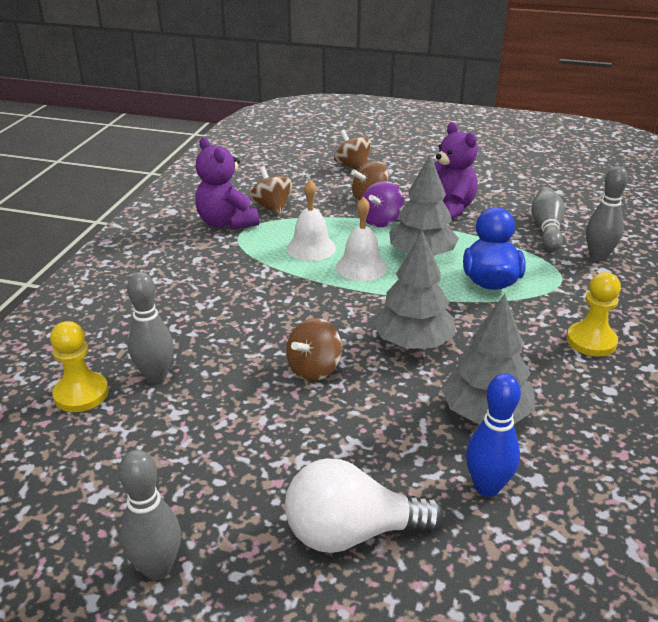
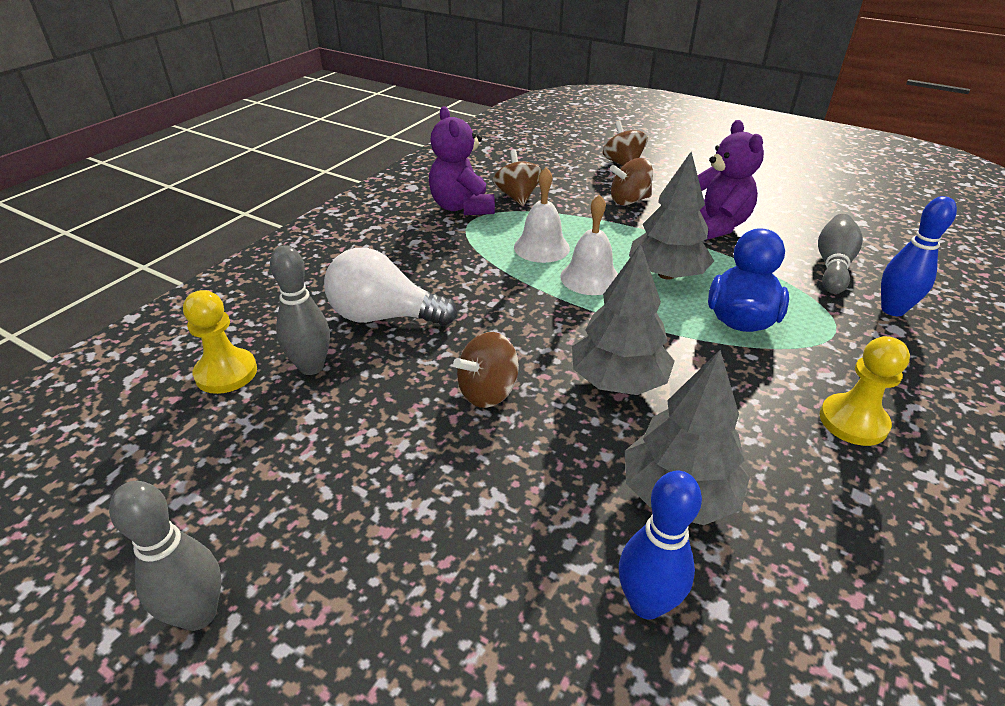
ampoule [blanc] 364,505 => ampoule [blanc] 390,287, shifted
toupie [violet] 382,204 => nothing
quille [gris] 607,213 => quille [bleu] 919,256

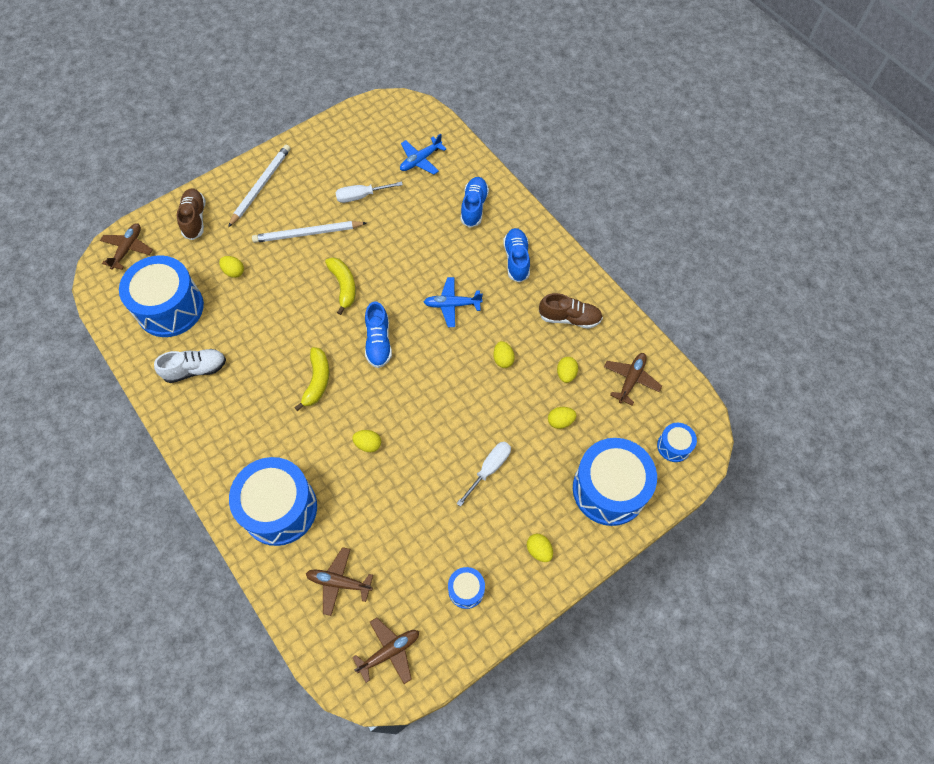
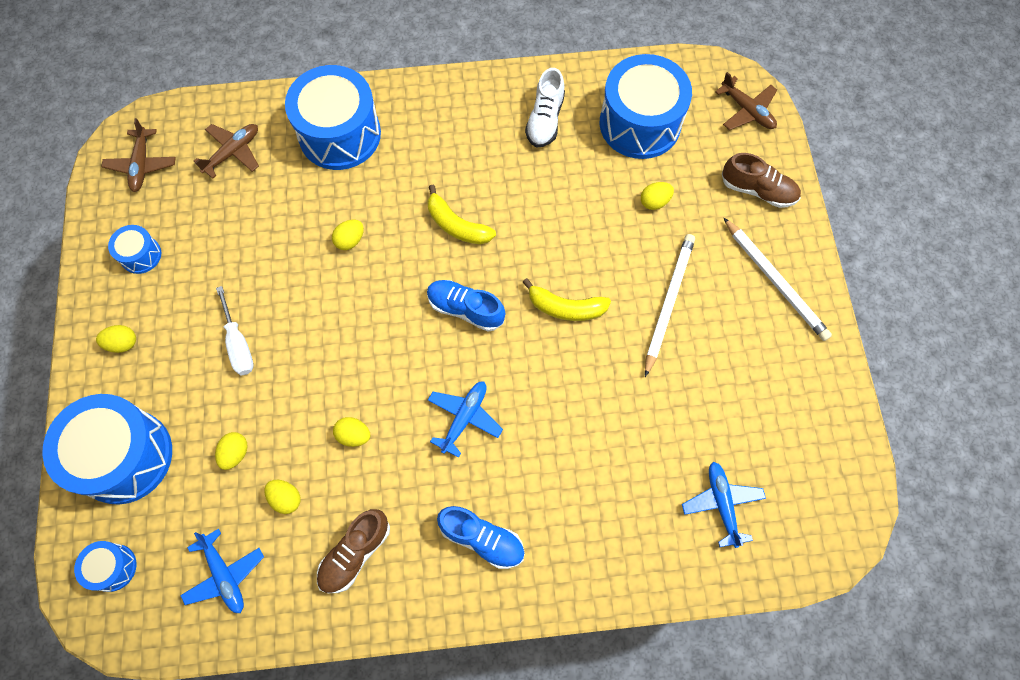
tournevis [blanc] 369,192 => nothing
chaussure [bleu] 474,202 => nothing
avion [marron] 633,379 => avion [bleu] 222,571

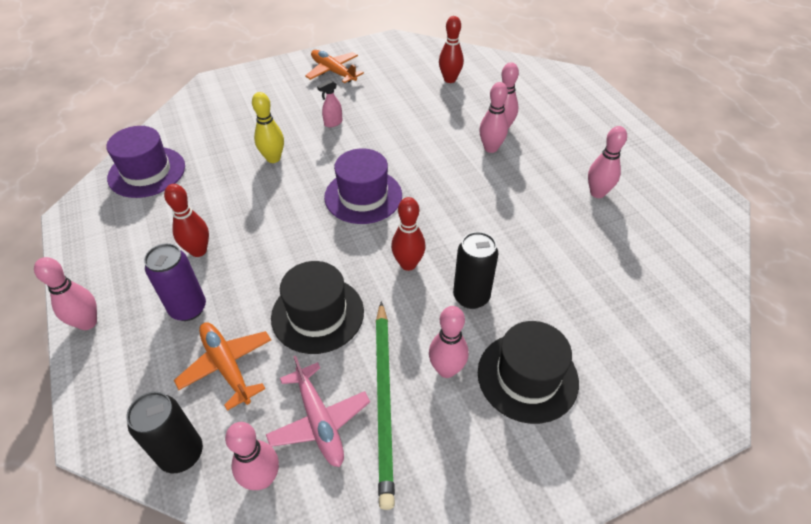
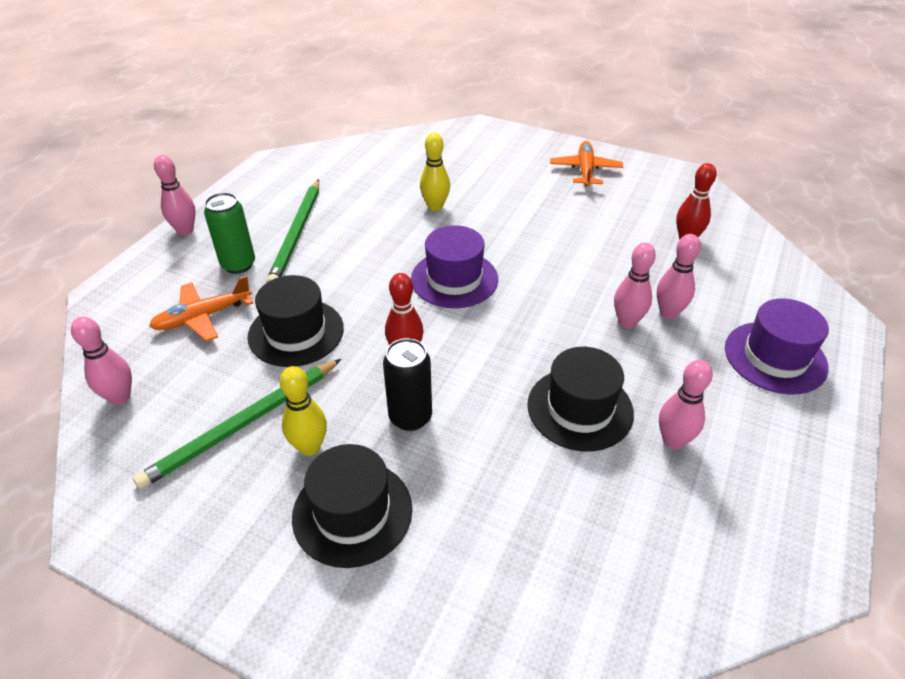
chapeau [violet] 145,162 => chapeau [violet] 777,346, shifted
canette [noir] 164,432 => nothing
canette [violet] 175,282 => canette [vert] 229,233
quille [rouge] 186,220 => crayon [vert] 292,231
avion [orange] 222,366 => avion [orange] 201,308, 135 degrees counterclockwise
avion [rose] 318,411 => nothing
vaporisateur [rose] 330,103 => nothing
quille [rose] 448,342 => quille [jaune] 303,411
nothing => chapeau [noir] 580,399

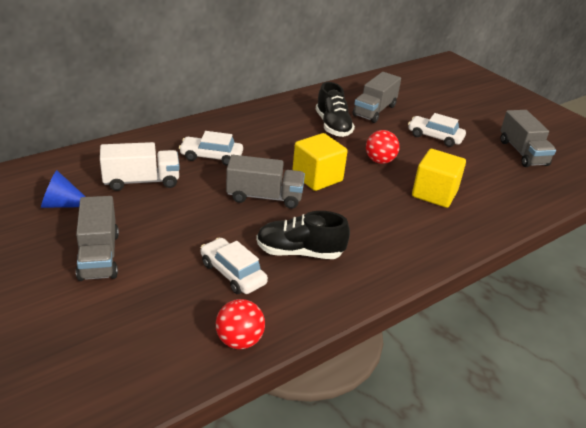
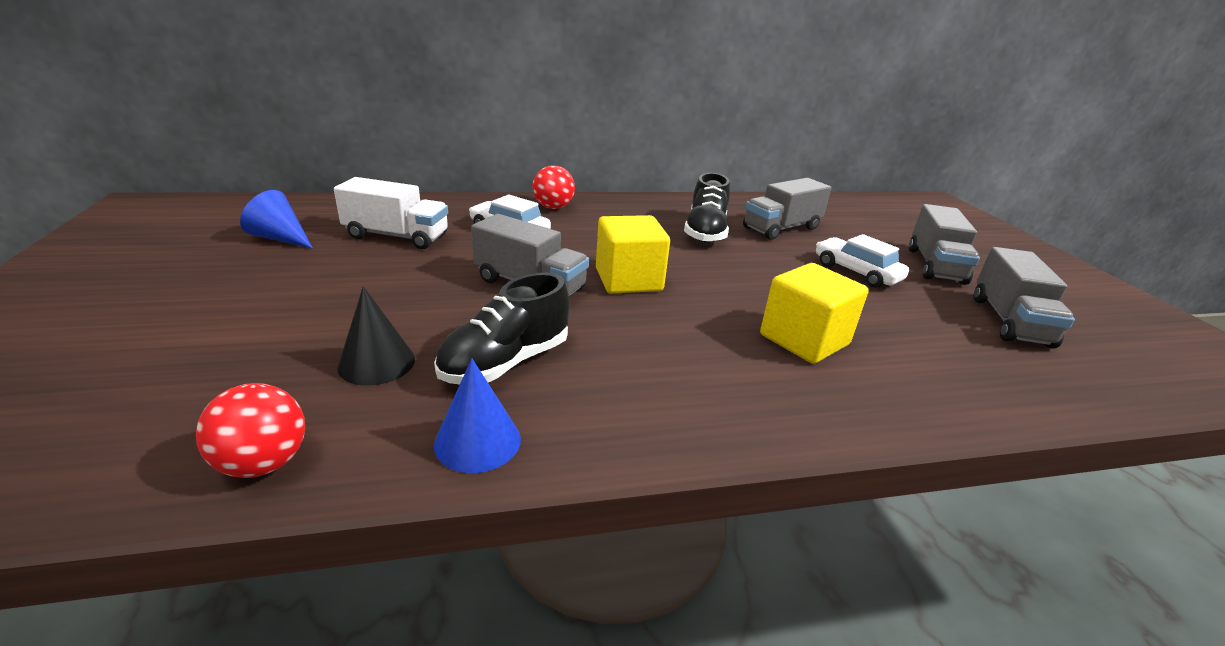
camion [gris] 97,238 => camion [gris] 944,244, shifted
voiture [blanc] 234,266 => cône [noir] 376,336
chaussure [noir] 303,235 => chaussure [noir] 502,328, 75 degrees counterclockwise
balle [rouge] 383,147 => balle [rouge] 553,187, shifted
nothing => cône [bleu] 477,415

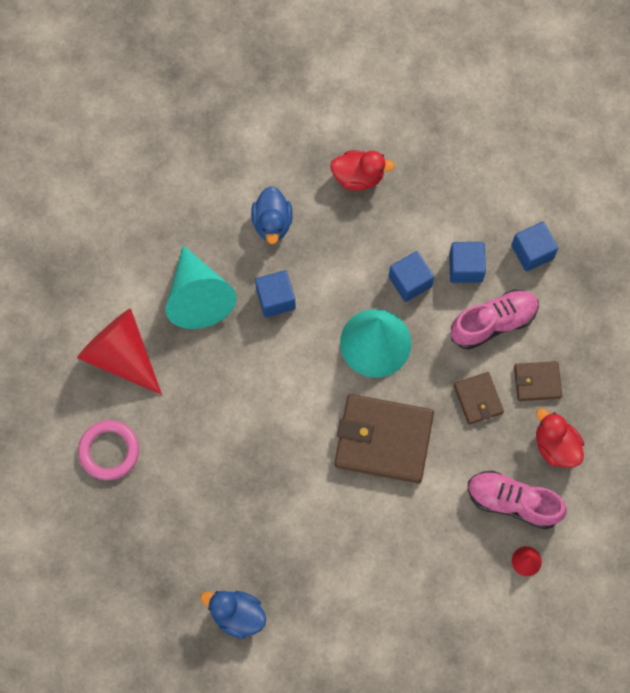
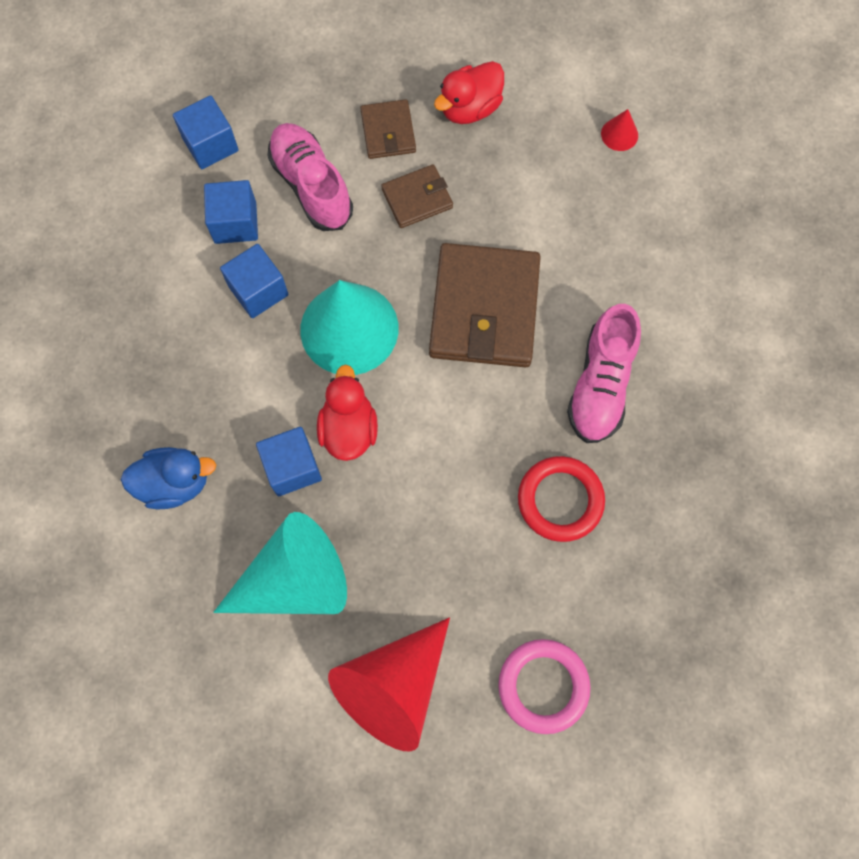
canard [bleu] 233,615 => nothing
canard [rouge] 362,170 => canard [rouge] 347,412, shifted
chaussure [rose] 517,500 => chaussure [rose] 604,373, shifted
nothing => anneau [rouge] 561,499

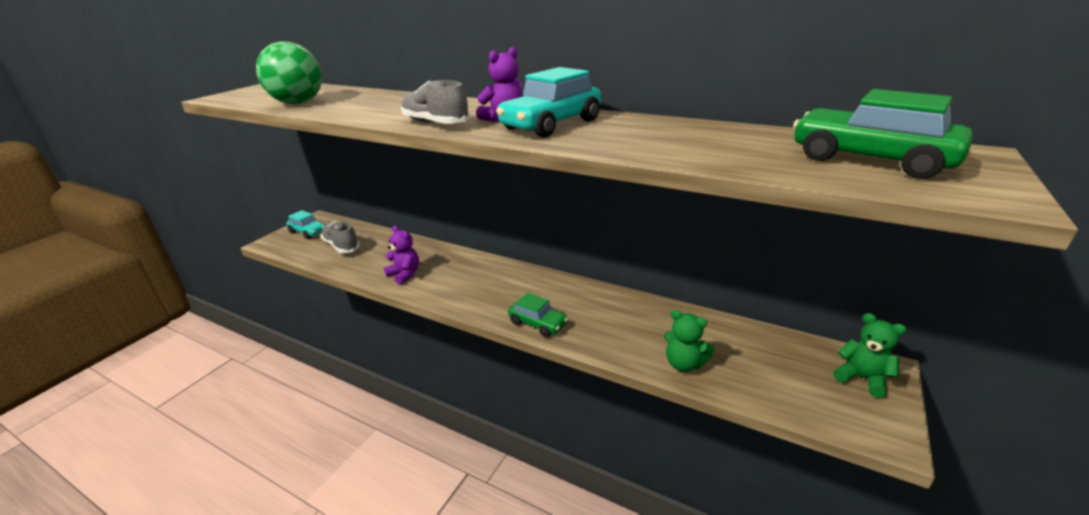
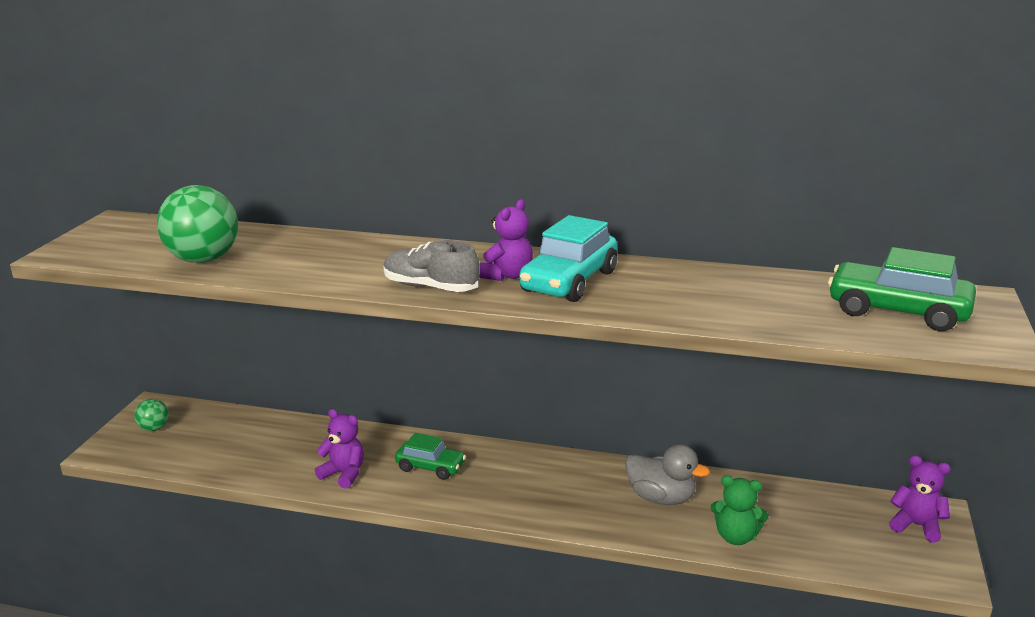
voiture [turquoise] 305,224 => balle [vert] 151,415
chaussure [gris] 340,237 => nothing
voiture [vert] 538,315 => voiture [vert] 430,456, shifted
ours en peluche [vert] 870,355 => ours en peluche [violet] 920,499
nothing => canard [gris] 667,474

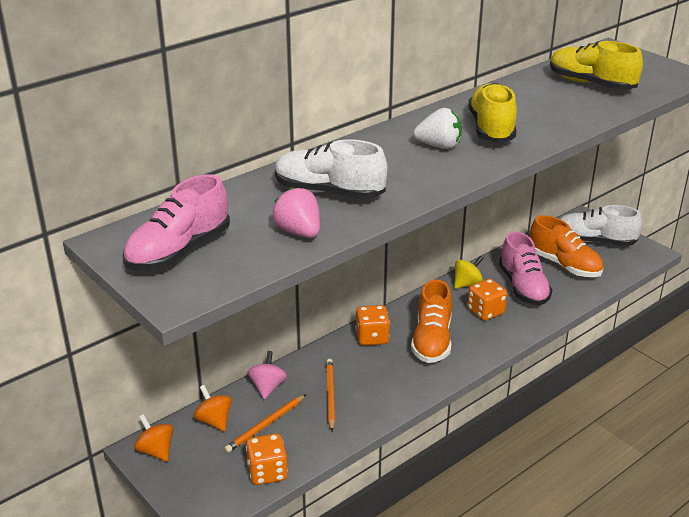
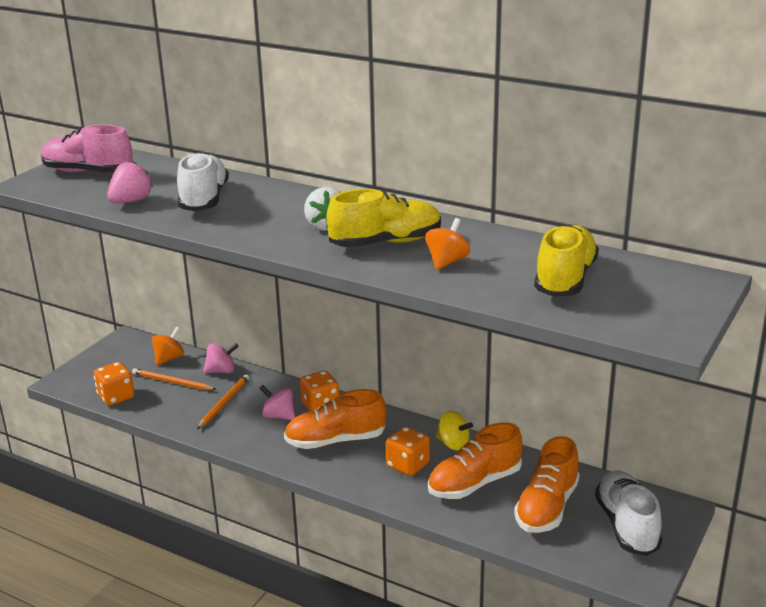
toupie [orange] 153,438 => toupie [orange] 447,244, shifted
crayon [orange] 330,395 => crayon [orange] 223,401, 45 degrees counterclockwise
chaussure [rose] 525,268 => chaussure [orange] 475,460
nothing => toupie [rose] 277,402

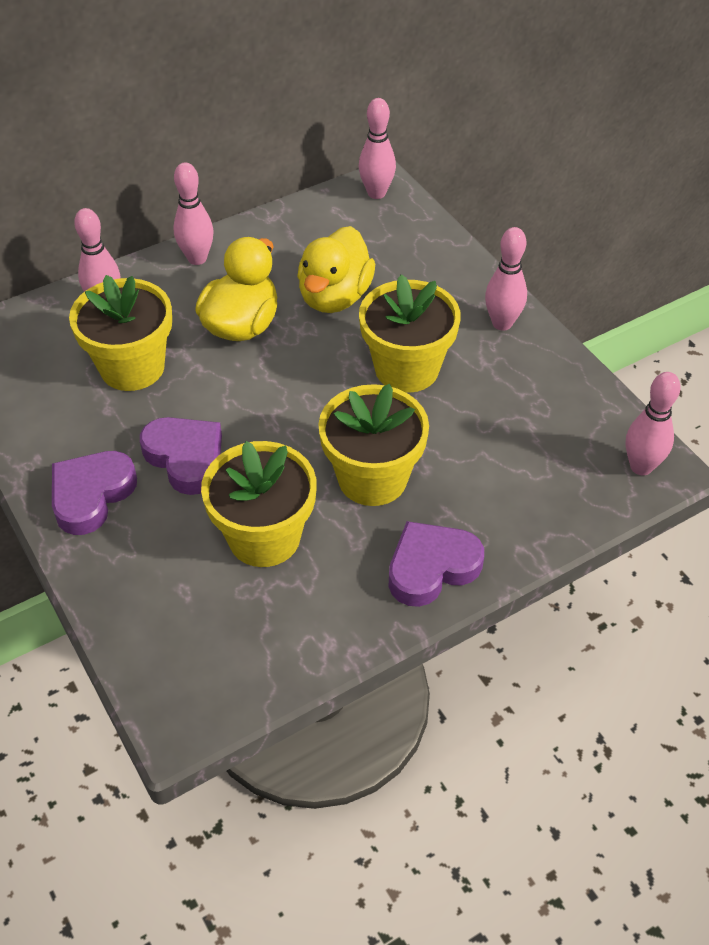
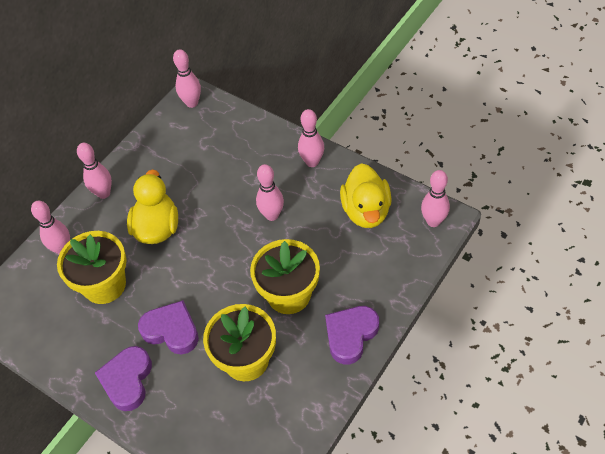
canard [jaune] 336,269 => canard [jaune] 366,195, shifted
pot de fleurs [jaune] 410,333 => quille [rose] 270,192

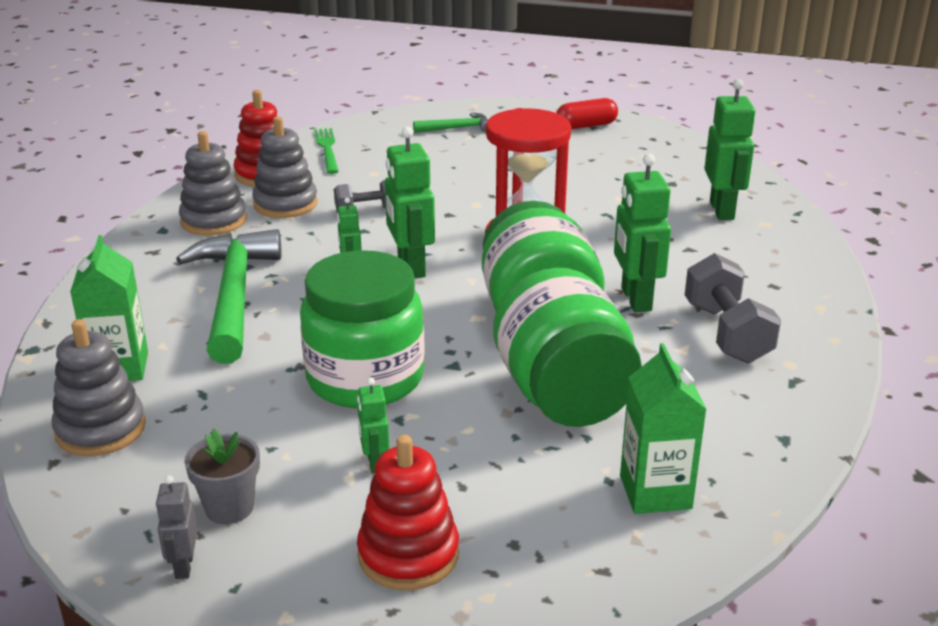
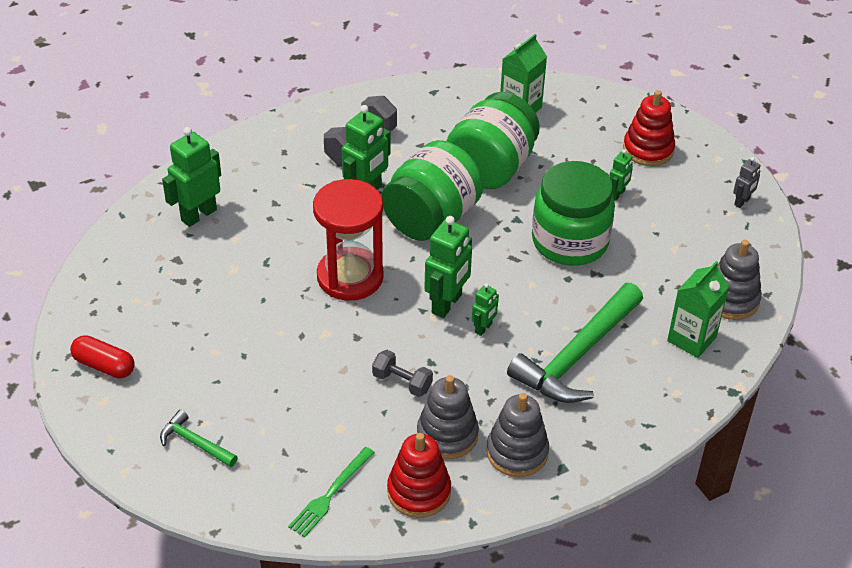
pot de fleurs [gris] 222,476 => nothing

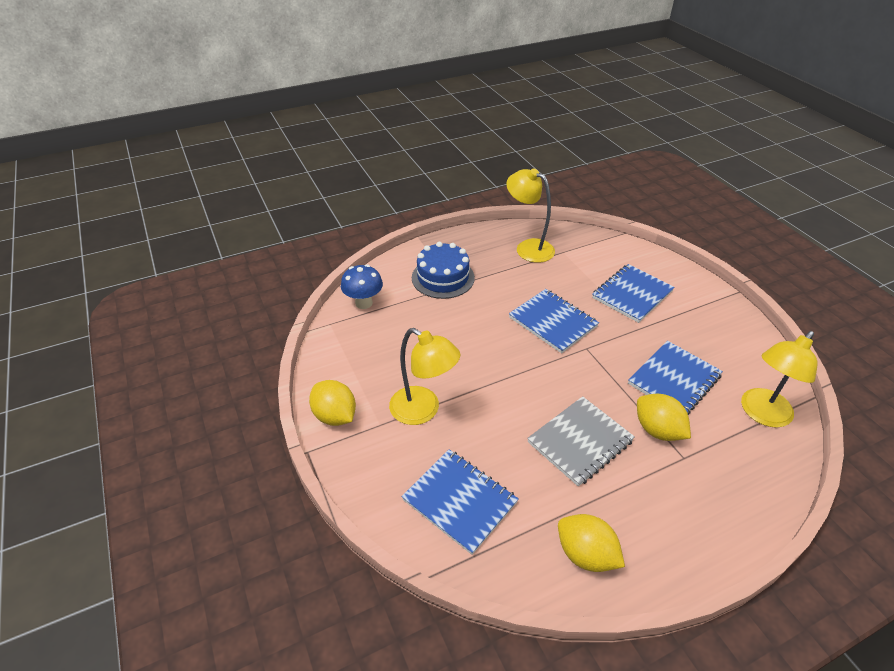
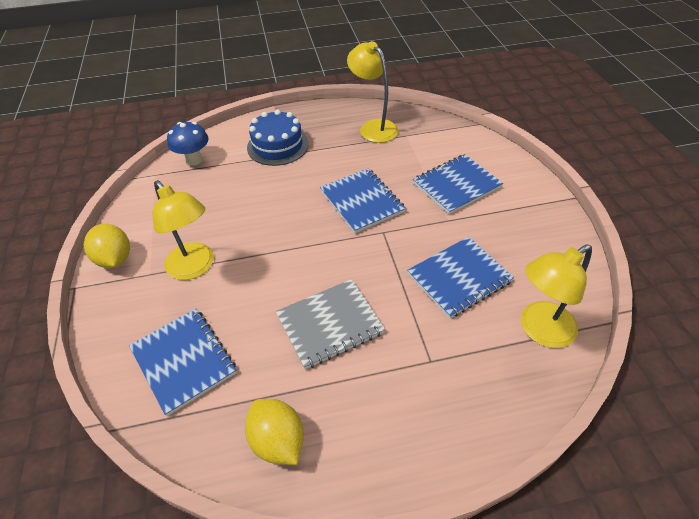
citron [jaune] 664,417 => nothing

